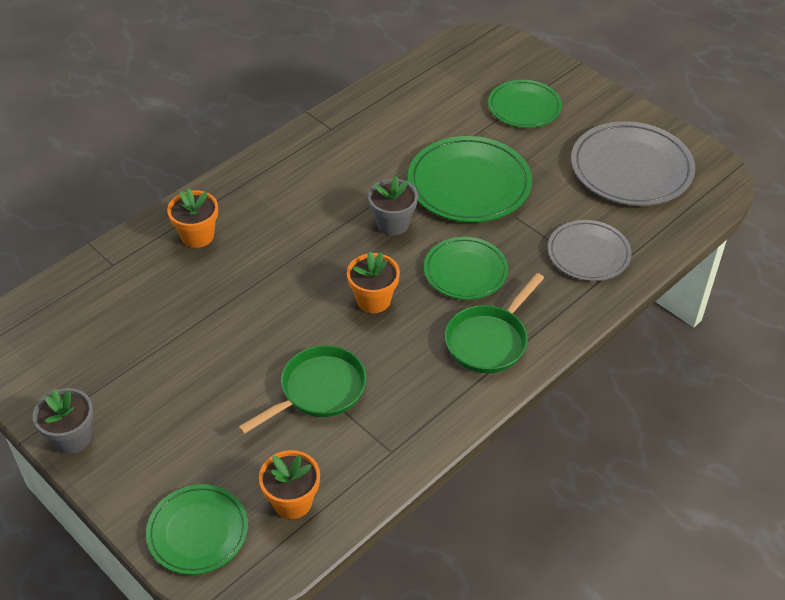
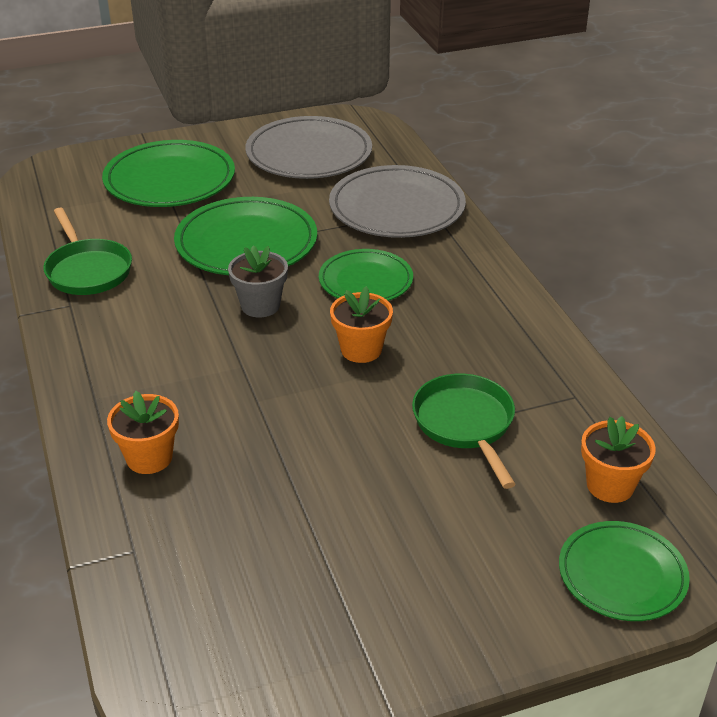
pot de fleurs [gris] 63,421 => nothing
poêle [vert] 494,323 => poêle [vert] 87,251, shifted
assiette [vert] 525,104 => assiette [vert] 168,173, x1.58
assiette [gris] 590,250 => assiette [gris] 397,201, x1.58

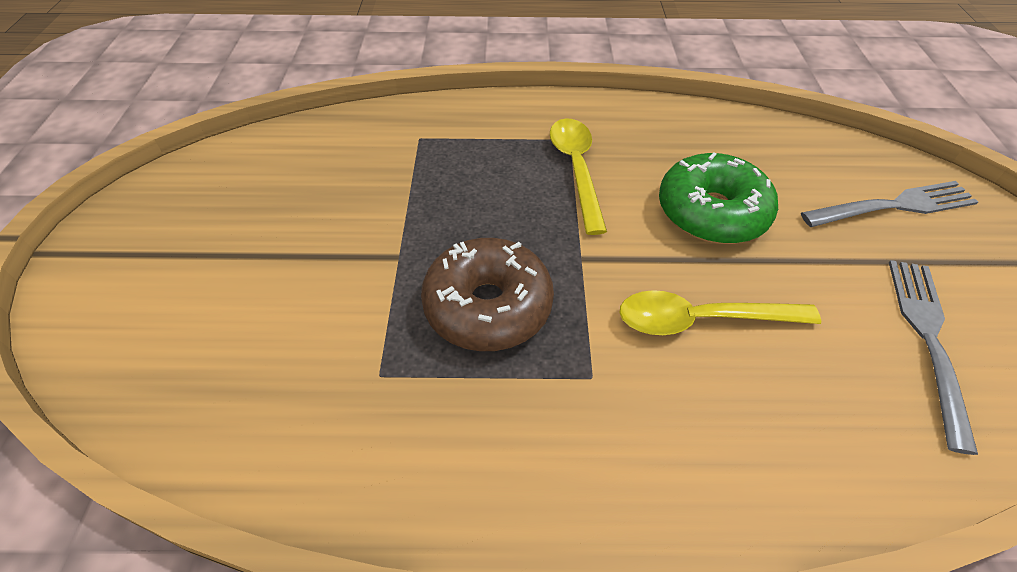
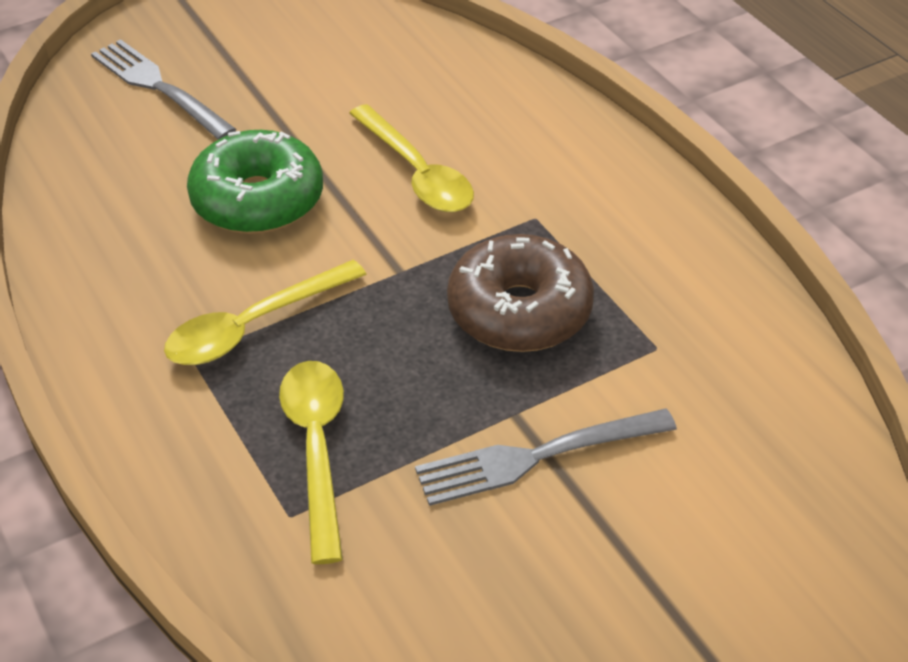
fourchette [gris] 933,357 => fourchette [gris] 546,457, shifted
nothing => cuillère [jaune] 311,462

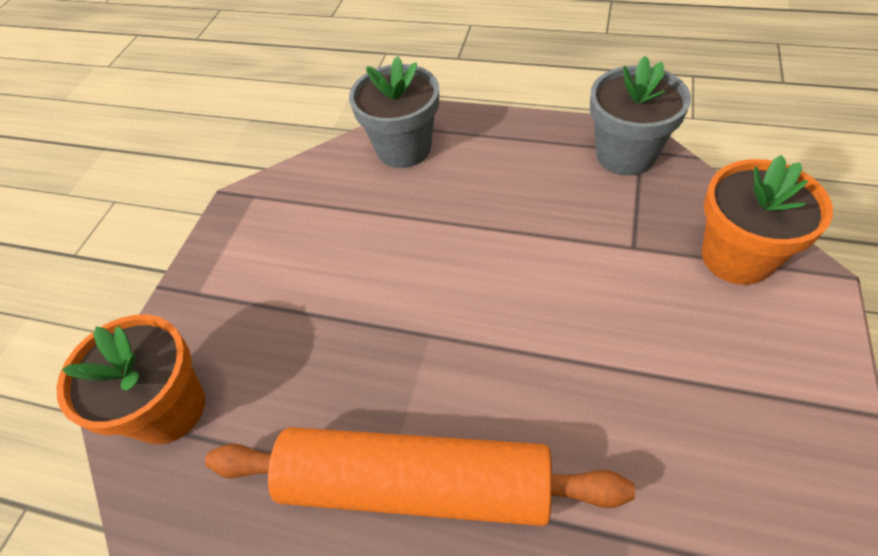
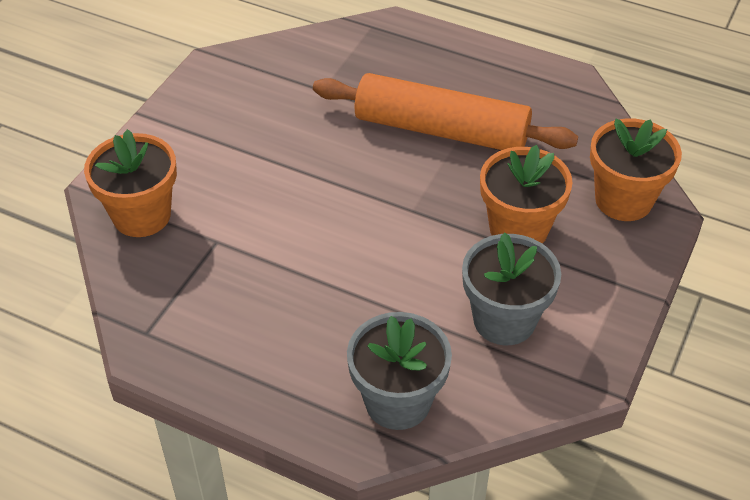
pot de fleurs [gris] 640,116 => pot de fleurs [gris] 511,288, shifted
nothing => pot de fleurs [orange] 526,194

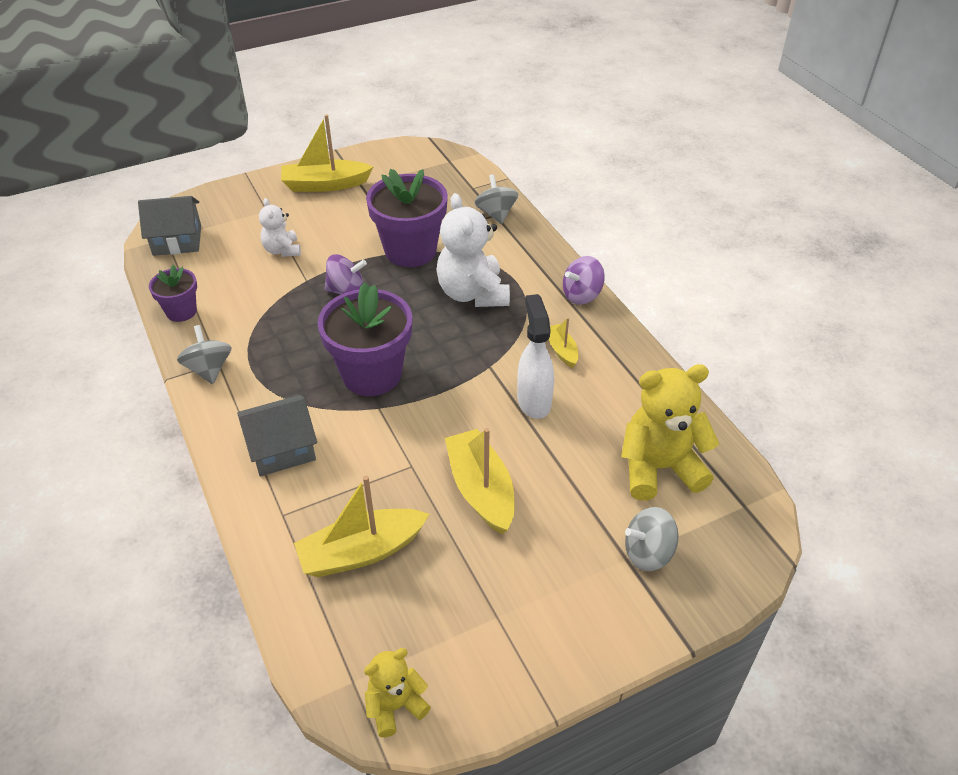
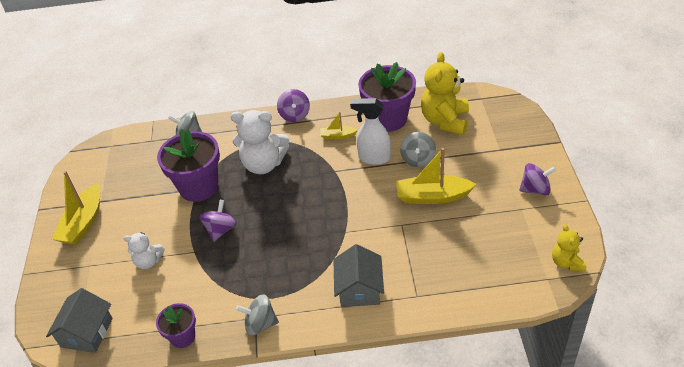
bateau [jaune] 361,526 => nothing
pot de fleurs [violet] 365,339 => pot de fleurs [violet] 387,97, shifted
toupie [gris] 651,539 => toupie [gris] 418,149, shifted
nothing => toupie [violet] 537,179

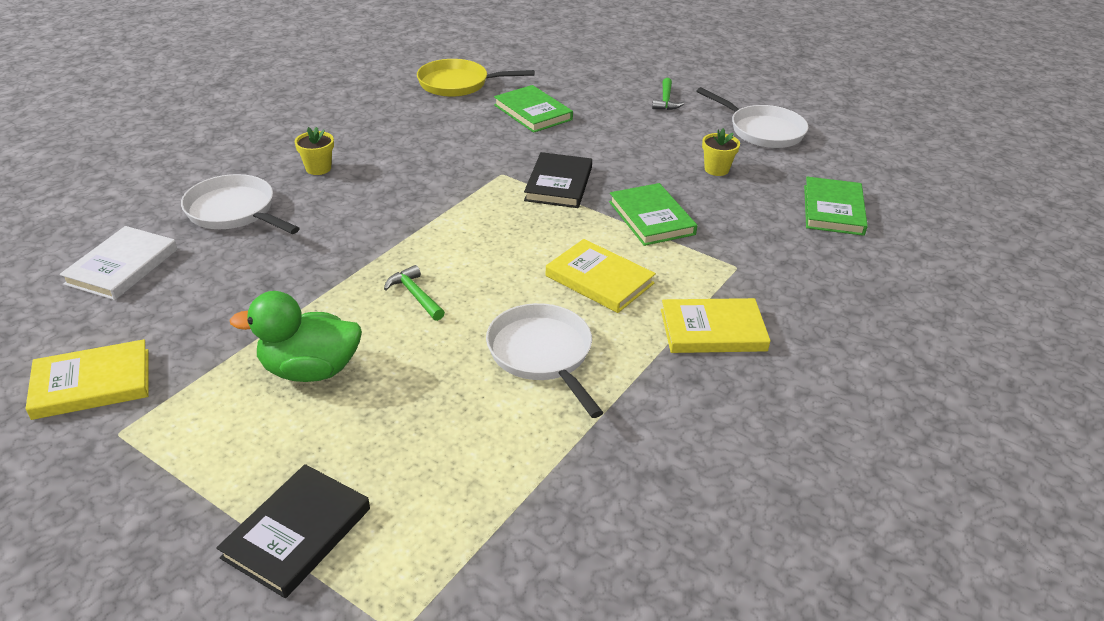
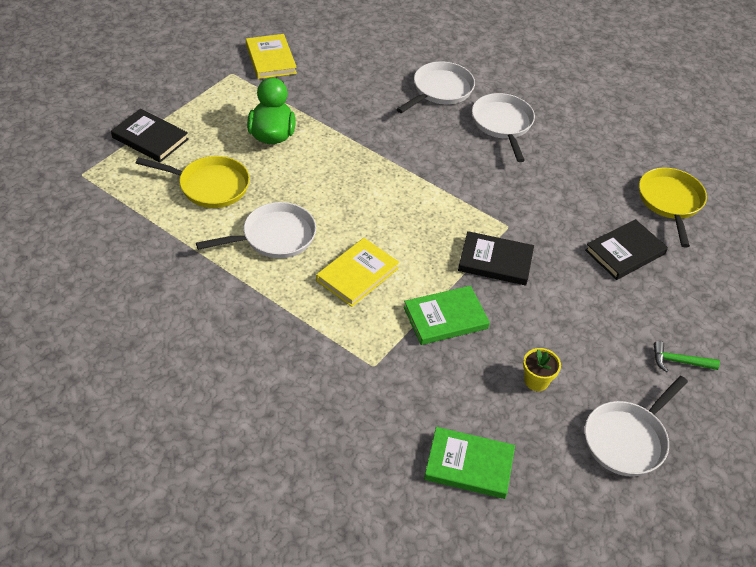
livre [blanc] 118,263 => nothing
pot de fleurs [jaune] 314,151 => poêle [blanc] 503,127
marteau [vert] 414,293 => nothing
livre [vert] 533,109 => livre [noir] 626,249
livre [jaune] 715,325 => nothing
nothing => poêle [jaune] 193,182

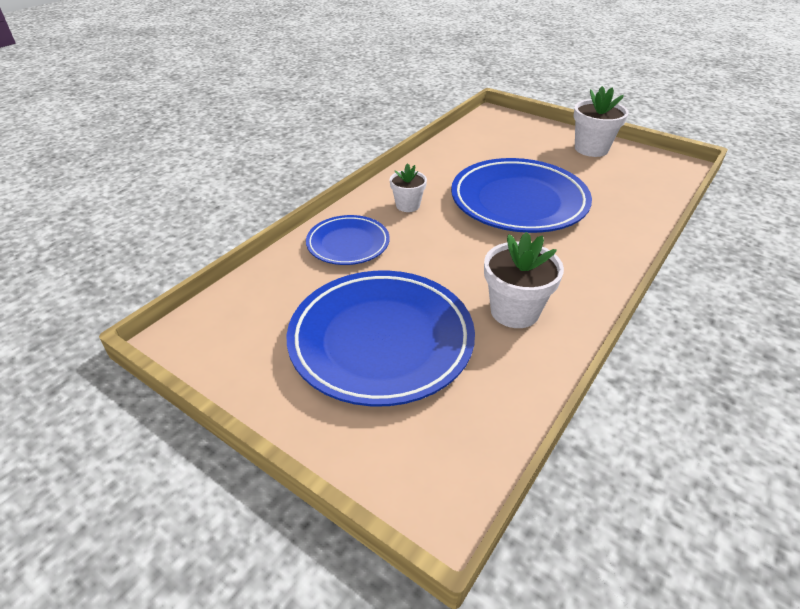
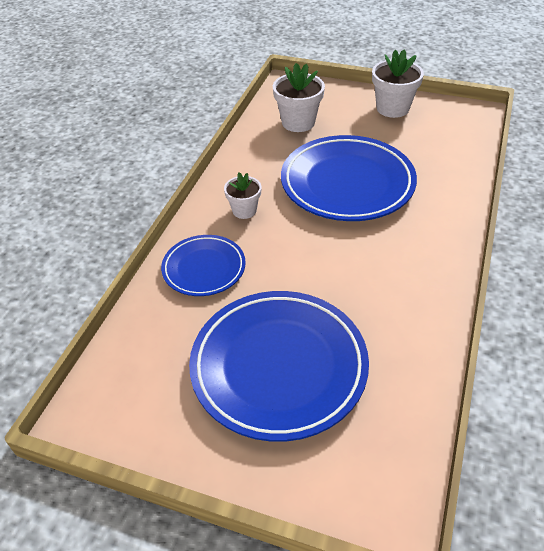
pot de fleurs [blanc] 524,280 => pot de fleurs [blanc] 299,97, shifted

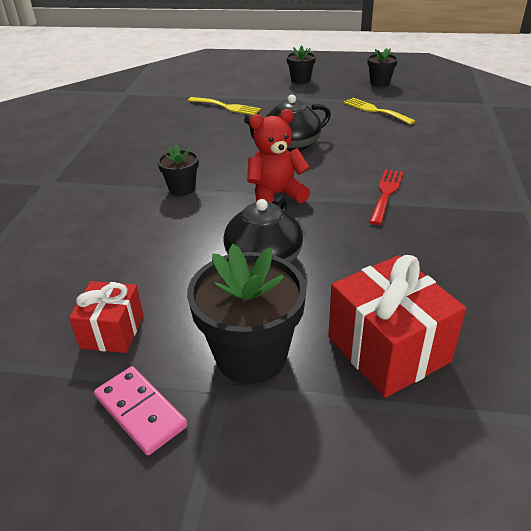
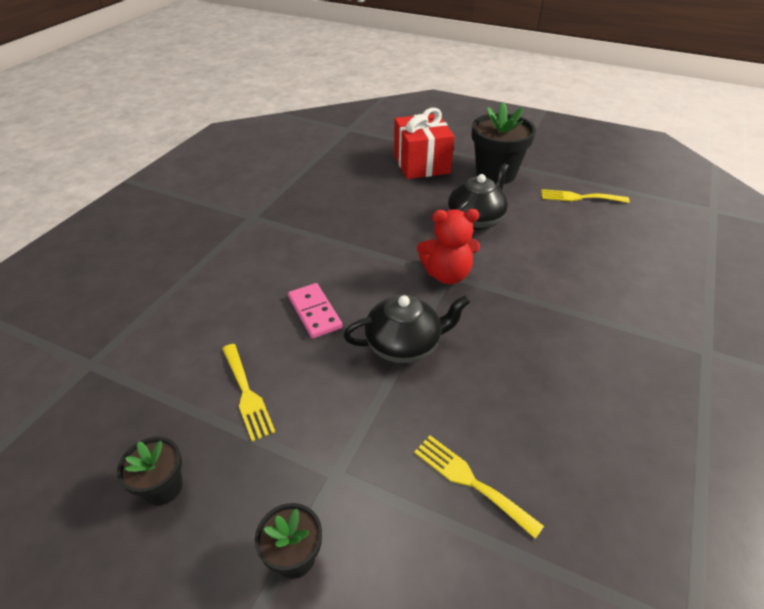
cadeau [rouge] 106,317 => fourchette [jaune] 585,196
domino [rose] 141,410 => domino [rose] 315,310, shifted
pot de fleurs [noir] 178,170 => nothing
fourchette [rouge] 386,197 => nothing

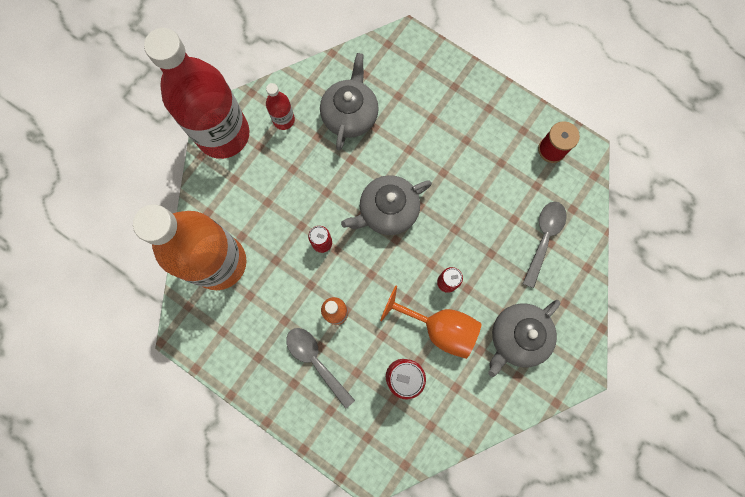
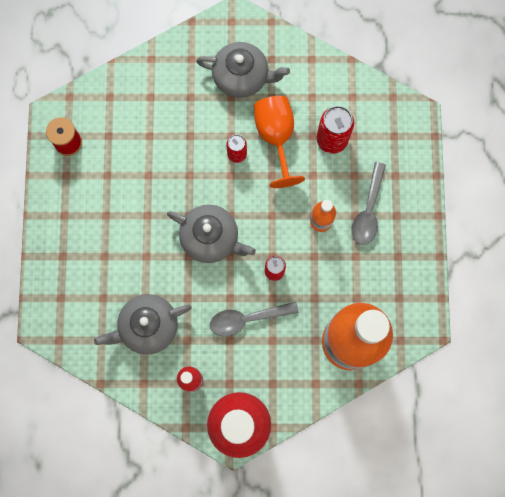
cuillère [gris] 545,245 => cuillère [gris] 254,319, shifted

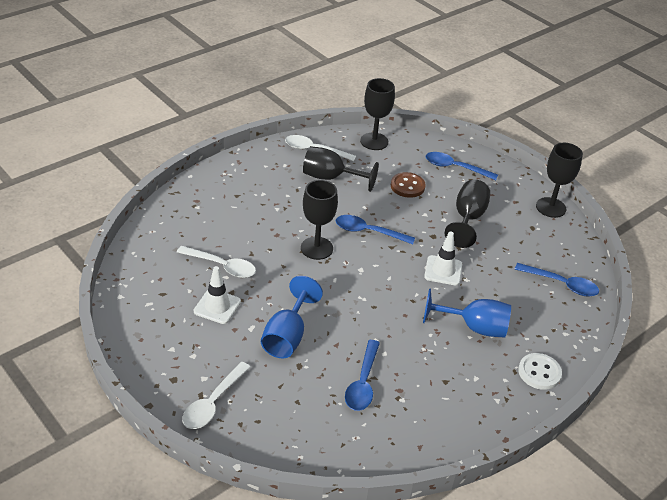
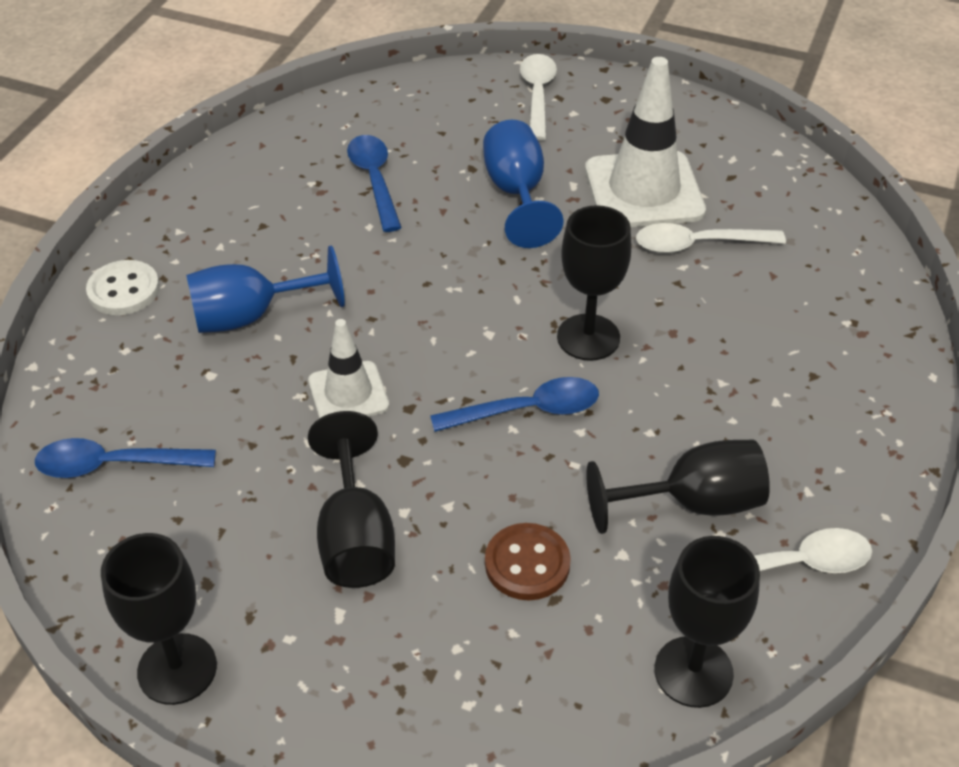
cône de chantier [blanc] 217,295 => cône de chantier [blanc] 645,142, x1.75
cuillère [bleu] 462,166 => nothing

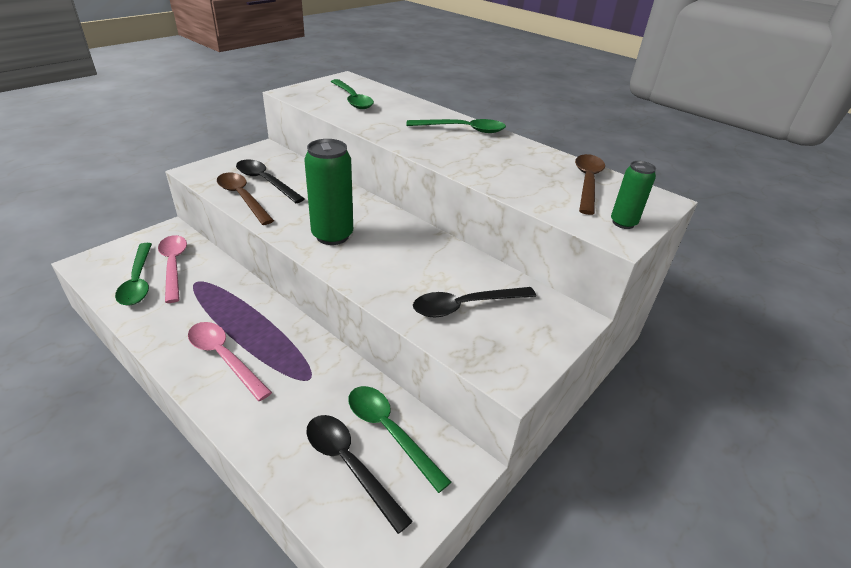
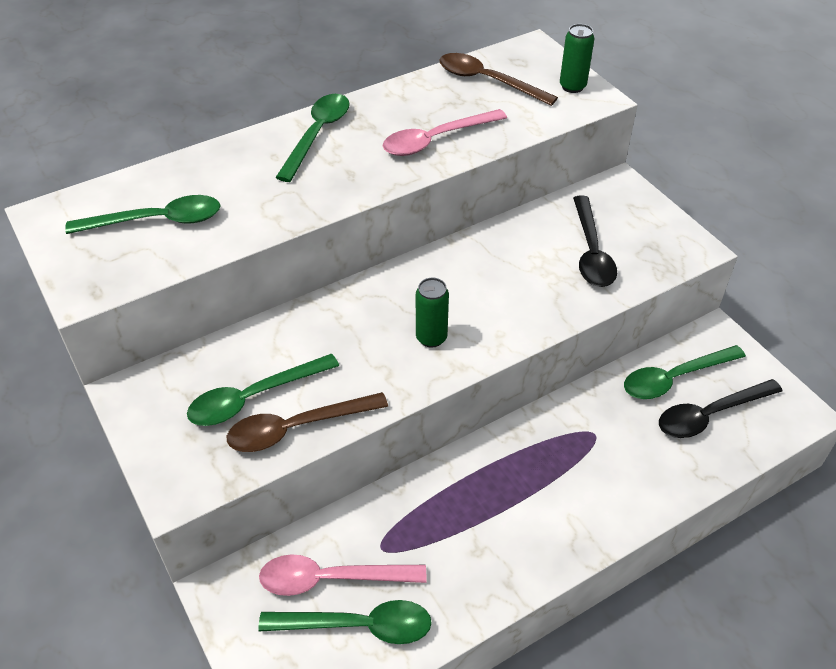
cuillère [rose] 230,361 => cuillère [rose] 445,132, shifted
cuillère [noir] 270,181 => cuillère [vert] 263,390
canette [vert] 328,192 => canette [vert] 432,313, x0.57

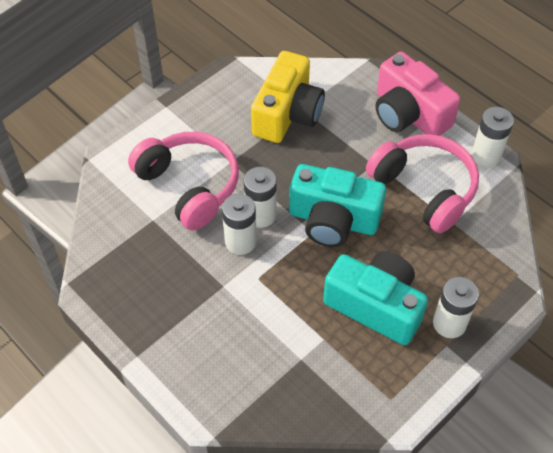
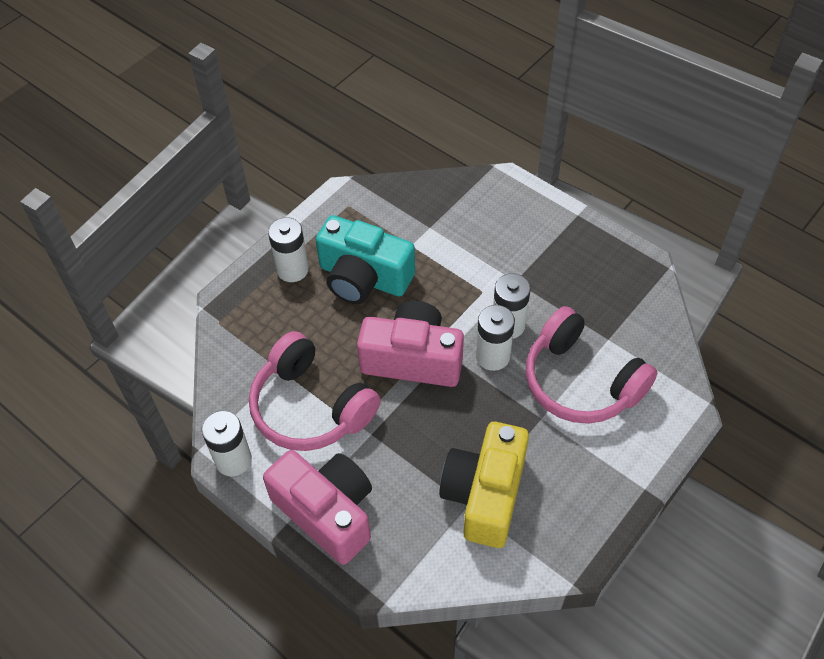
appareil photo [turquoise] 337,205 => appareil photo [rose] 410,343

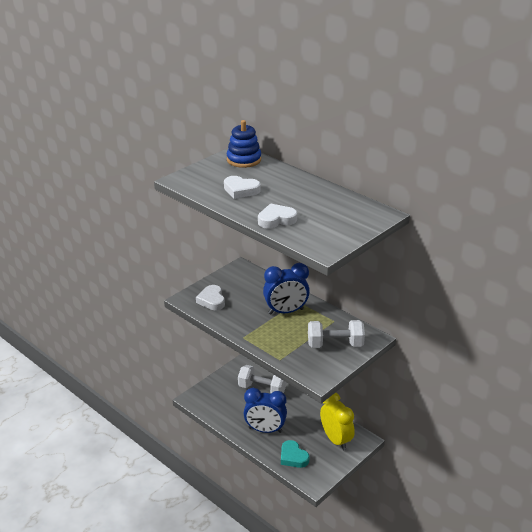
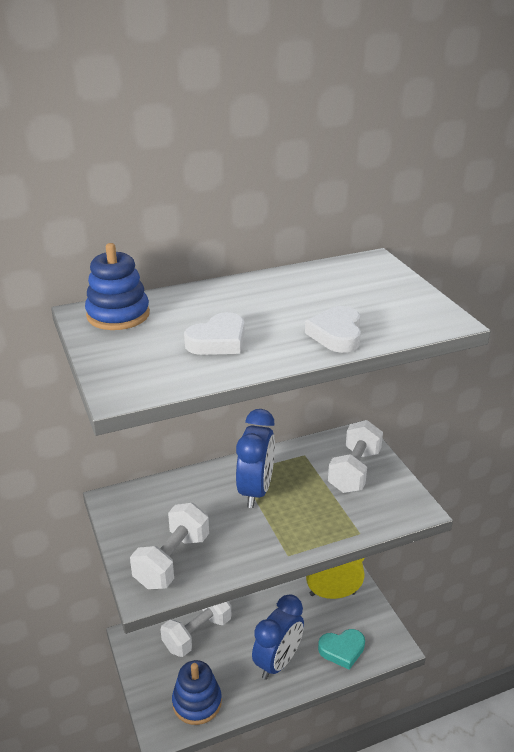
cœur [blanc] 210,297 => haltère [blanc] 169,546
nothing => jouet à empiler [bleu] 197,692

